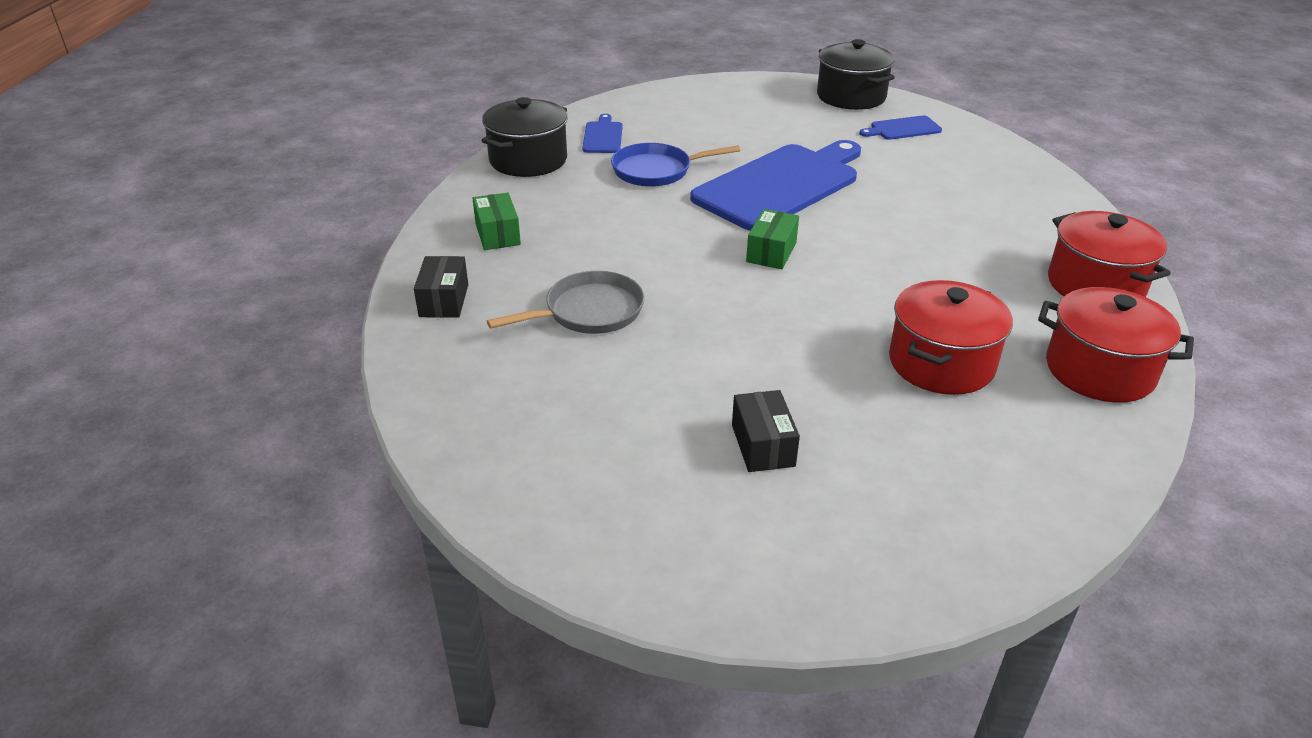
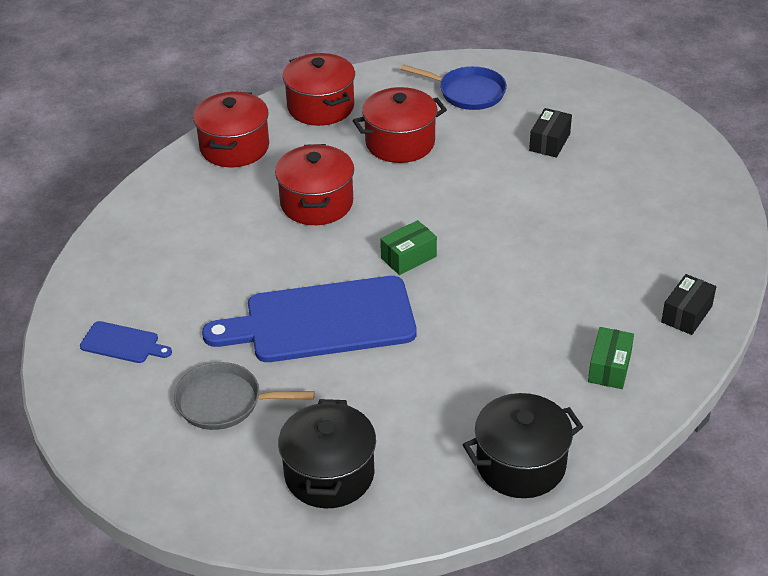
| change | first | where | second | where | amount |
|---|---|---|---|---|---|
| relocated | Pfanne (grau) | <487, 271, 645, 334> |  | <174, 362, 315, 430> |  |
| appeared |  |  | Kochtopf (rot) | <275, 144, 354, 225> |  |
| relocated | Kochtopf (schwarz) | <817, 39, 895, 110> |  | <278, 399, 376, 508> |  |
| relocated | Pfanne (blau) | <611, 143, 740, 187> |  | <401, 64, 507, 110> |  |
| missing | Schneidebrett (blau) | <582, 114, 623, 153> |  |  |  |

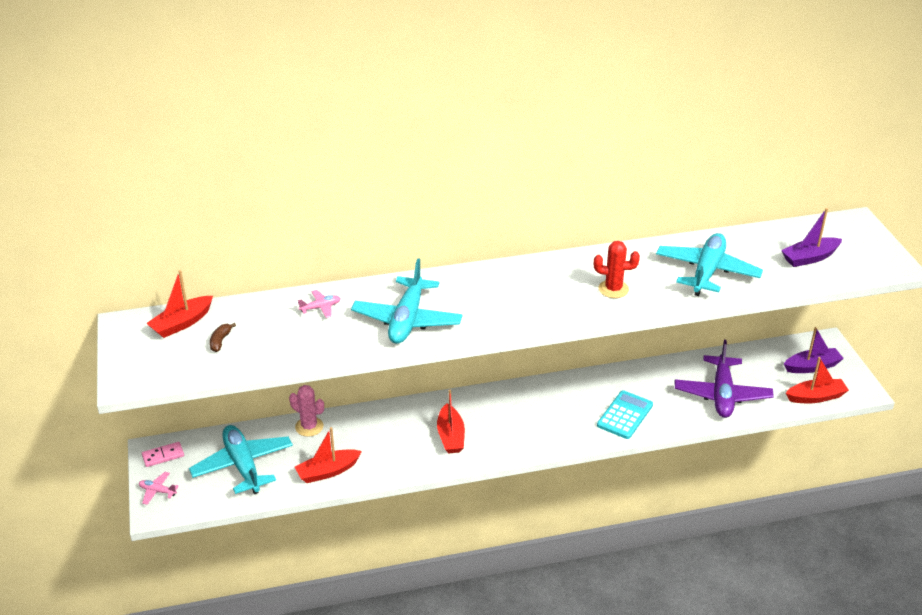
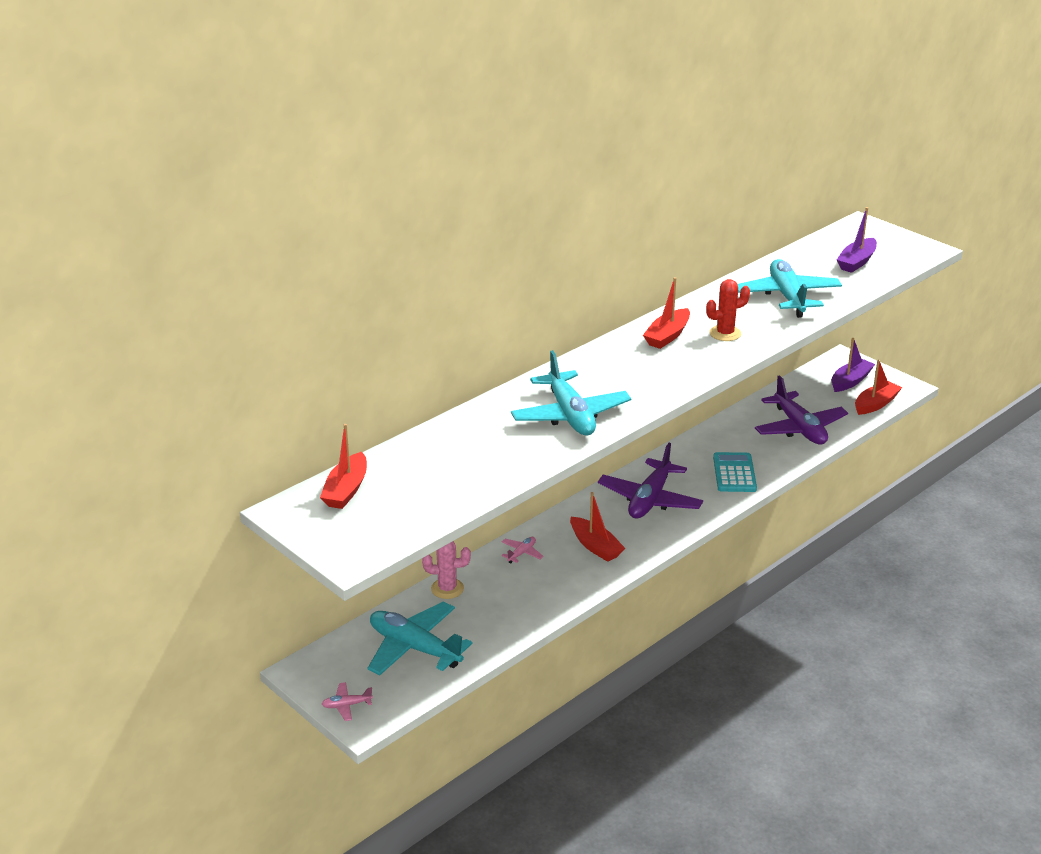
| change | first | where | second | where | amount |
|---|---|---|---|---|---|
| relocated | Flugzeug (rosa) | <298, 290, 341, 318> |  | <501, 537, 544, 563> |  |
| appeared |  |  | Flugzeug (lila) | <598, 443, 703, 518> |  |
| relocated | Boot (rot) | <295, 427, 362, 483> |  | <643, 277, 690, 349> |  |
| missing | Dominostein (rosa) | <142, 442, 184, 467> |  |  |  |
| missing | Banane (braun) | <210, 323, 236, 352> |  |  |  |

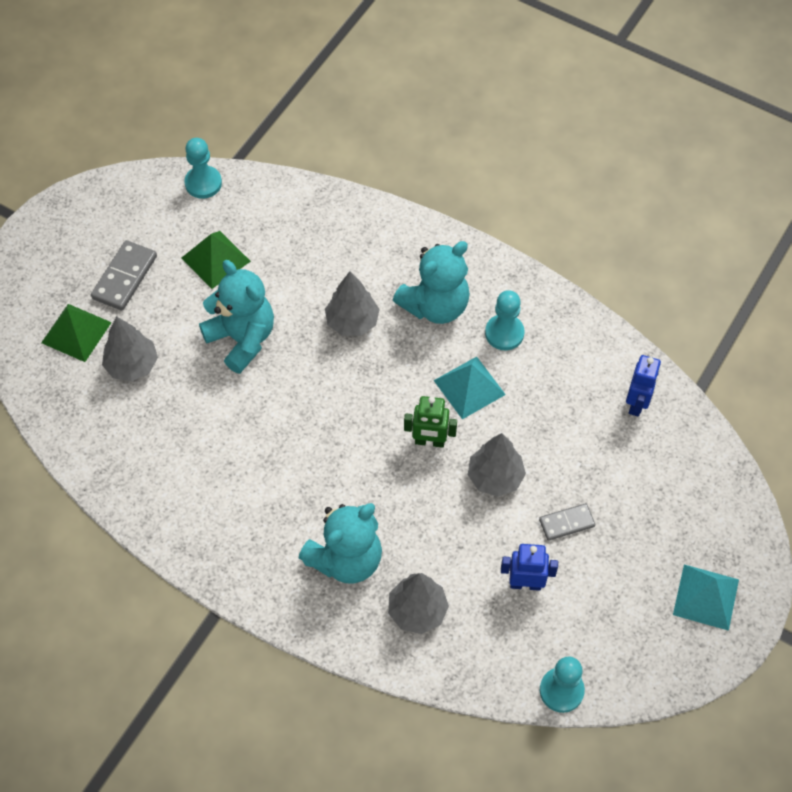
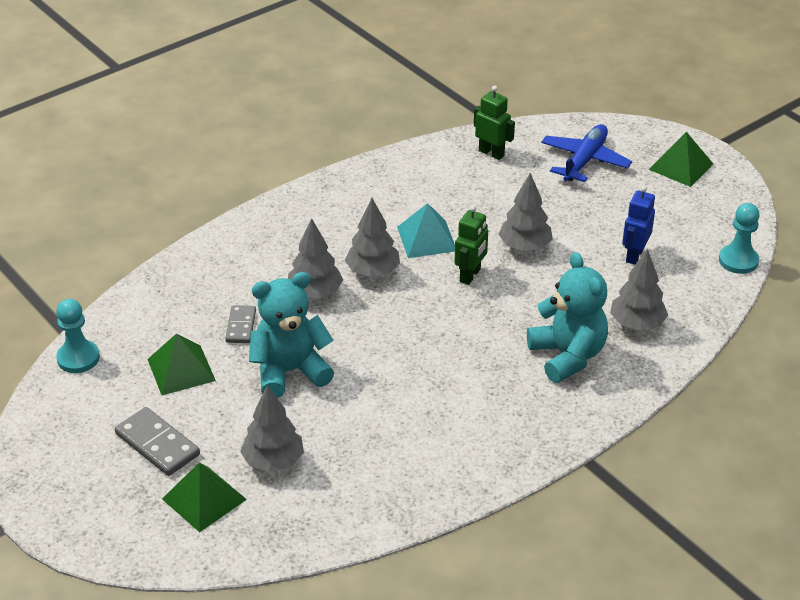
| change | first | where | second | where | amount |
|---|---|---|---|---|---|
| relocated | Dominostein (grau) | <539, 503, 595, 541> |  | <225, 305, 256, 343> |  |
| appeared |  |  | Baum (grau) | <345, 198, 400, 277> |  |
| colour | Roboter (blau) | <626, 355, 661, 416> | Roboter (grün) | <474, 86, 515, 160> |  |
| appeared |  |  | Flugzeug (blau) | <541, 124, 632, 182> |  |
| colour | Pyramide (türkis) | <673, 564, 739, 631> | Pyramide (grün) | <649, 132, 713, 187> |  |
| missing | Teddybär (türkis) | <393, 241, 470, 324> |  |  |  |
| missing | Bauer (türkis) | <485, 290, 524, 350> |  |  |  |

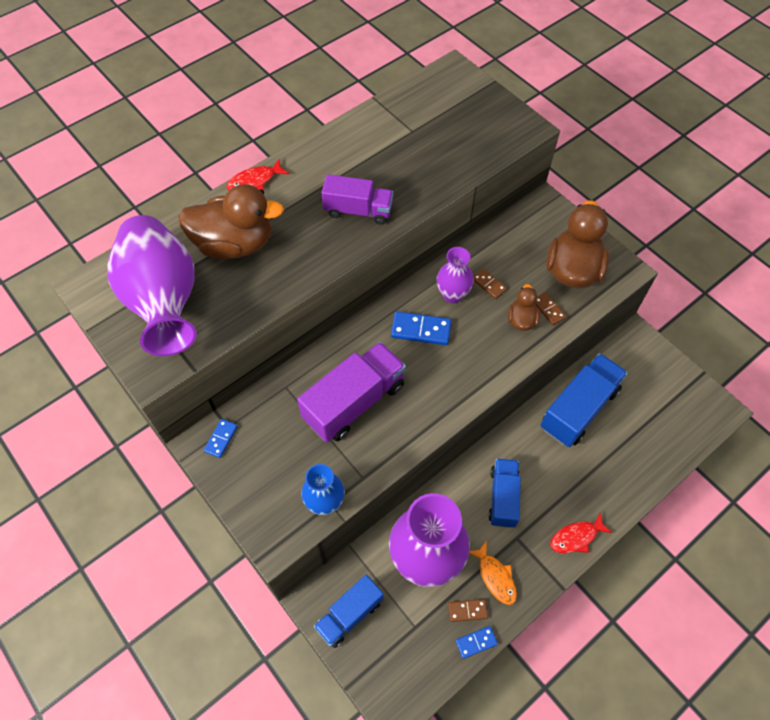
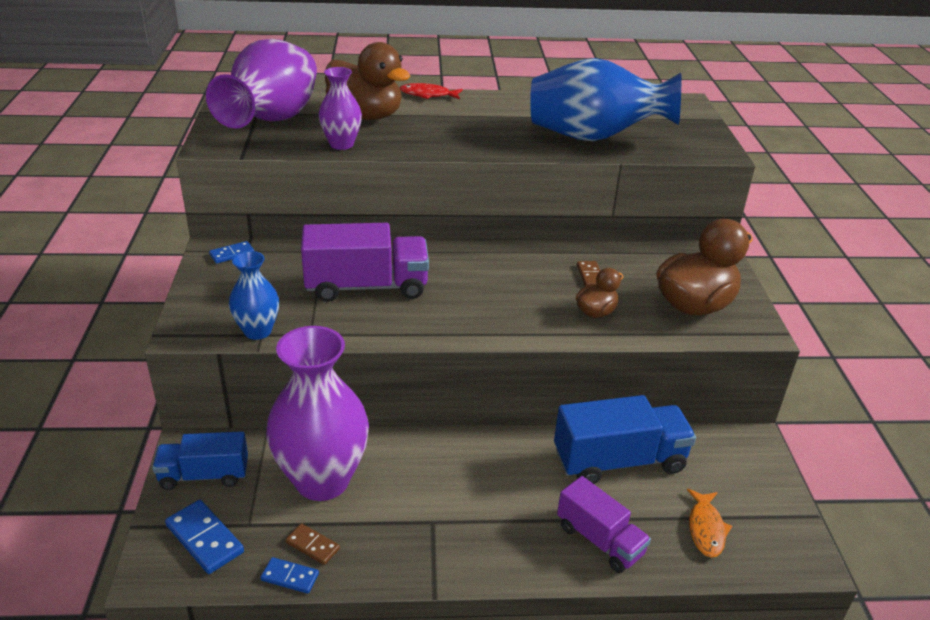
| change | first | where | second | where | amount |
|---|---|---|---|---|---|
| relocated | Dominostein (blau) | <391, 311, 451, 345> |  | <165, 500, 244, 574> |  |
| relocated | Vase (lila) | <437, 247, 474, 303> |  | <318, 67, 362, 150> |  |
| appeared |  |  | Vase (blau) | <530, 58, 681, 141> |  |
| relocated | Lastwagen (lila) | <321, 174, 393, 225> |  | <557, 476, 651, 573> |  |
| relocated | Fisch (orange) | <469, 540, 517, 605> |  | <687, 489, 732, 557> |  |
| missing | Lastwagen (blau) | <488, 458, 521, 528> |  |  |  |
| missing | Dominostein (braun) | <535, 292, 567, 325> |  |  |  |
| missing | Fisch (rot) | <550, 513, 612, 553> |  |  |  |

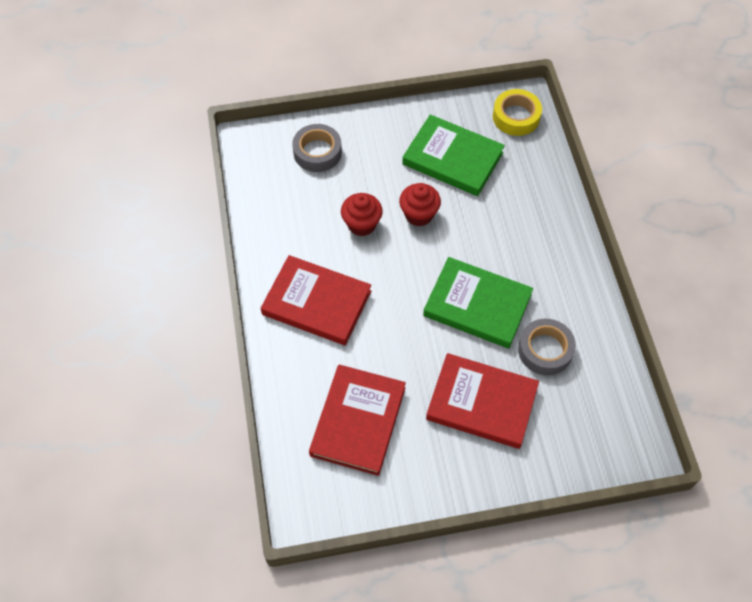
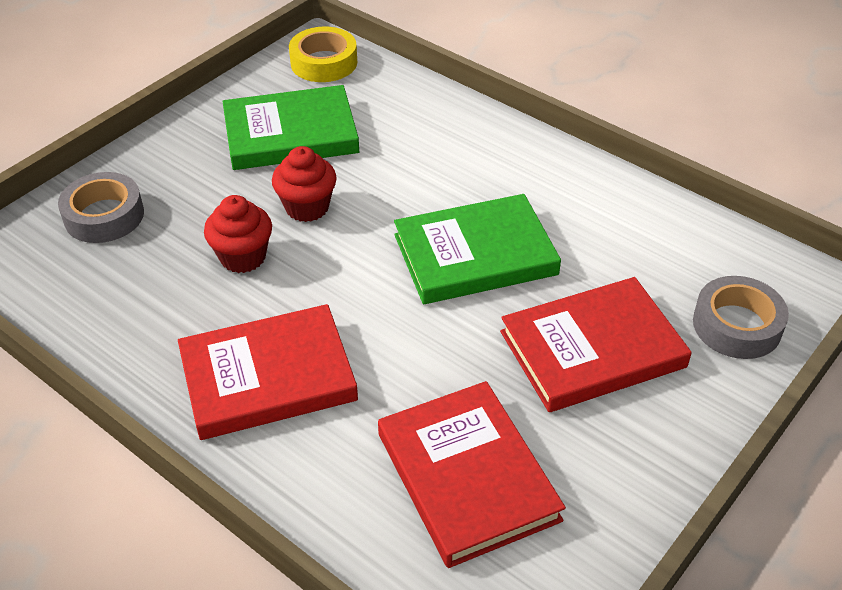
| change | first | where | second | where | amount |
|---|---|---|---|---|---|
| relocated | Klebeband (grau) | <518, 319, 576, 375> |  | <693, 276, 789, 359> |  |

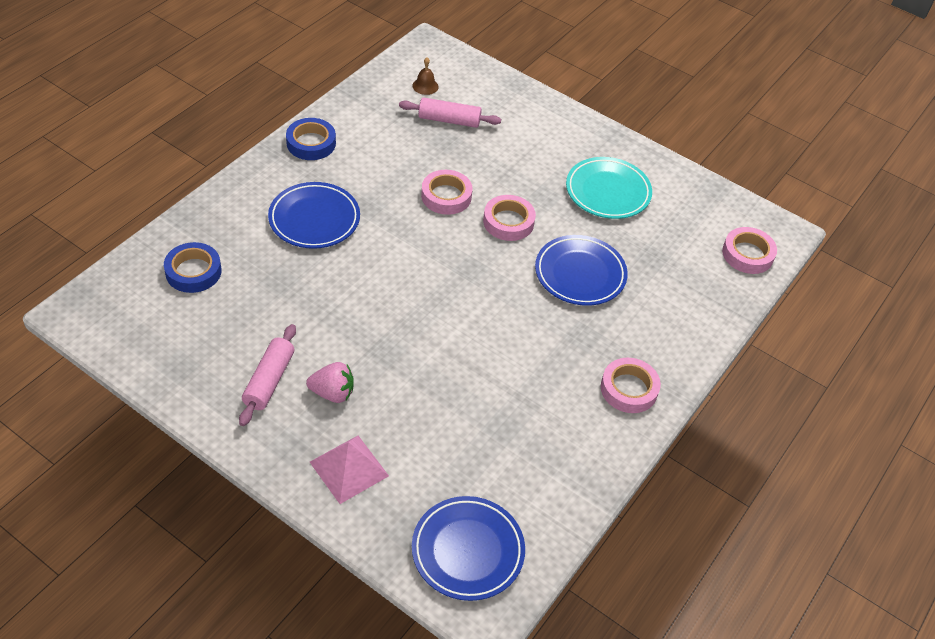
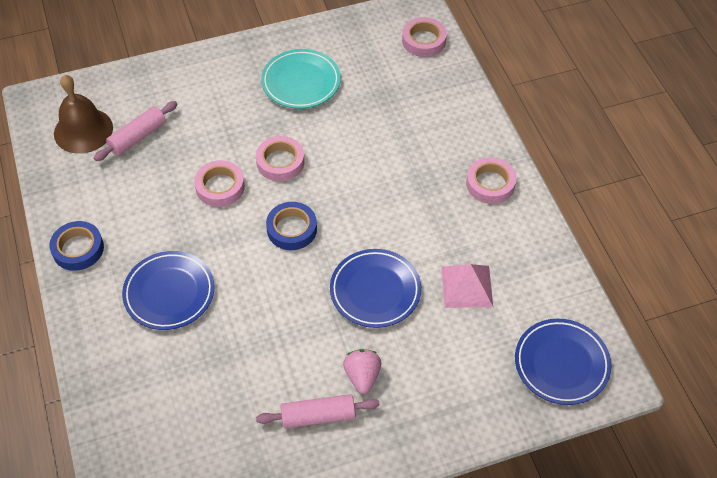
| change | first | where | second | where | amount |
|---|---|---|---|---|---|
| size | Glocke (braun) | <412, 57, 439, 95> |  | <54, 75, 113, 154> | x2.21 |
| spun | Nudelholz (rosa) | <239, 324, 296, 426> |  | <256, 394, 379, 428> | 60 degrees counterclockwise |
| relocated | Klebeband (blau) | <164, 242, 221, 293> |  | <266, 202, 317, 250> |  |
| relocated | Teller (blau) | <535, 235, 628, 306> |  | <330, 249, 421, 328> |  |
| spun | Erdbeere (rosa) | <306, 362, 354, 403> |  | <343, 349, 381, 394> | 45 degrees counterclockwise |
| relocated | Pyramide (rosa) | <310, 436, 389, 504> |  | <441, 264, 493, 308> |  |

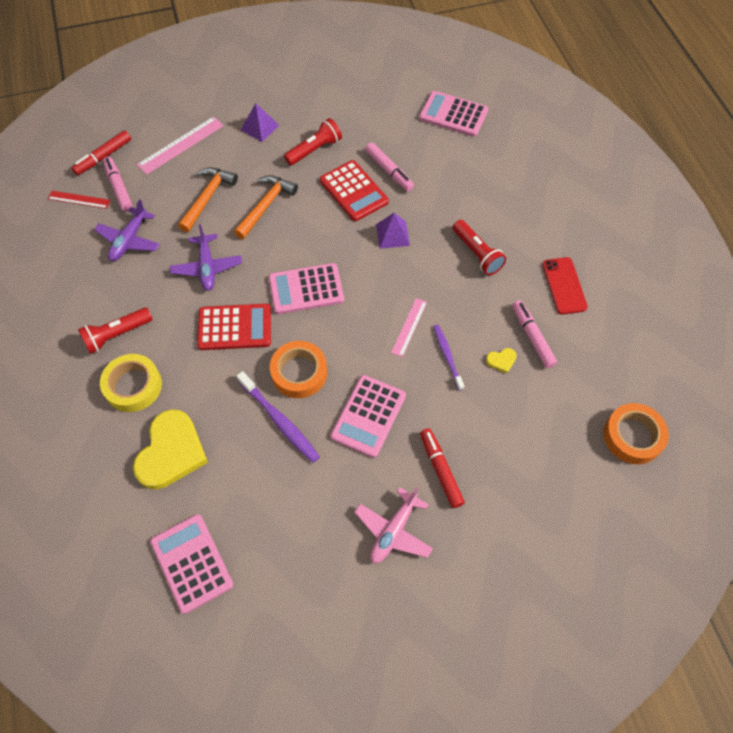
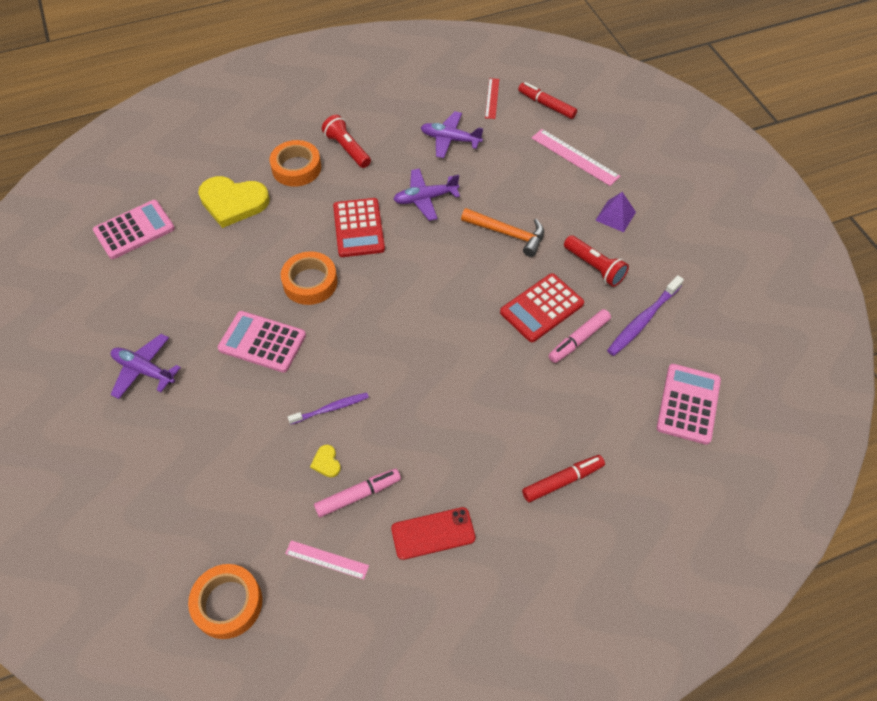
| change | first | where | second | where | amount |
|---|---|---|---|---|---|
| colour | Flugzeug (rosa) | <354, 487, 433, 563> | Flugzeug (lila) | <111, 334, 181, 399> |  |
| colour | Klebeband (gelb) | <100, 354, 162, 412> | Klebeband (orange) | <270, 140, 321, 187> |  |
| relocated | Lineal (rosa) | <391, 298, 427, 357> |  | <285, 540, 369, 580> |  |
| relocated | Filzstift (rot) | <420, 428, 465, 508> |  | <522, 455, 605, 502> |  |
| relocated | Zahnbürste (lila) | <237, 371, 320, 463> |  | <607, 275, 684, 356> |  |
| missing | Filzstift (rosa) | <103, 157, 133, 212> |  |  |  |
| missing | Hammer (orange) | <178, 167, 238, 233> |  |  |  |
| missing | Taschenrechner (rosa) | <269, 263, 344, 314> |  |  |  |
| missing | Pyramide (lila) | <376, 213, 410, 249> |  |  |  |
| missing | Taschenlampe (rot) | <453, 220, 506, 275> |  |  |  |

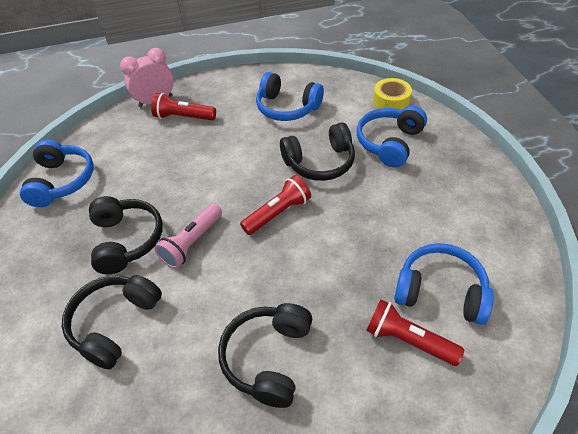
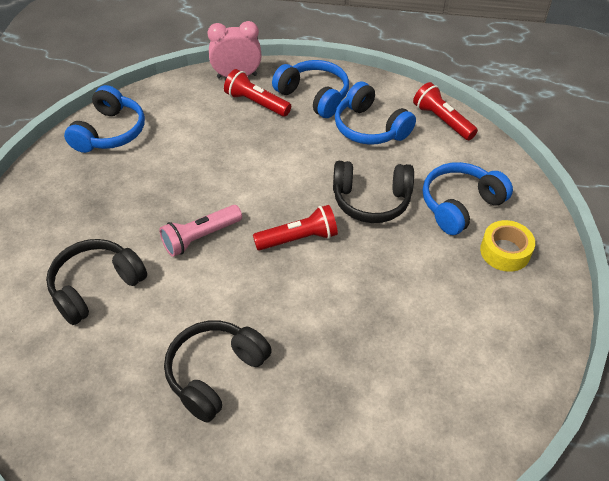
| change | first | where | second | where | amount |
|---|---|---|---|---|---|
| relocated | Kopfhörer (blau) | <394, 243, 494, 325> |  | <272, 60, 349, 118> |  |
| relocated | Taschenlampe (rot) | <366, 299, 464, 366> |  | <413, 82, 478, 140> |  |
| relocated | Klebeband (gelb) | <373, 78, 412, 110> |  | <480, 220, 535, 272> |  |
| missing | Kopfhörer (schwarz) | <89, 196, 163, 274> |  |  |  |

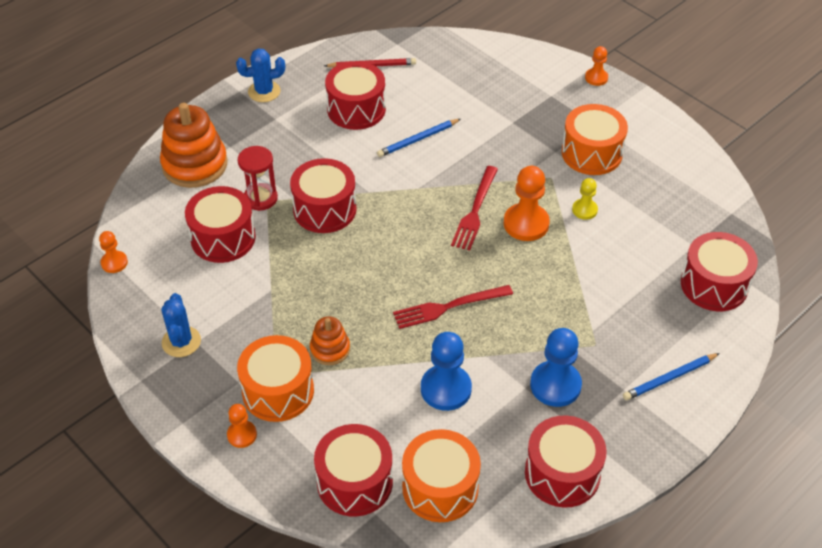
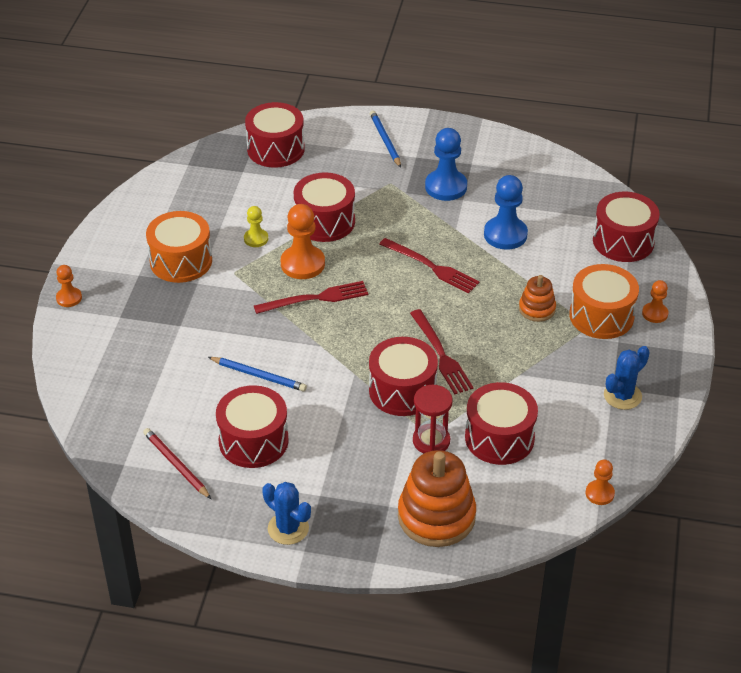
| change | first | where | second | where | amount |
|---|---|---|---|---|---|
| relocated | Trommel (rot) | <525, 416, 607, 507> |  | <293, 172, 355, 242> |  |
| spun | Bleistift (blau) | <623, 353, 720, 400> |  | <370, 110, 401, 168> | 135 degrees counterclockwise |
| appeared |  |  | Gabel (rot) | <410, 309, 473, 394> |  |
| missing | Trommel (orange) | <402, 429, 481, 522> |  |  |  |

